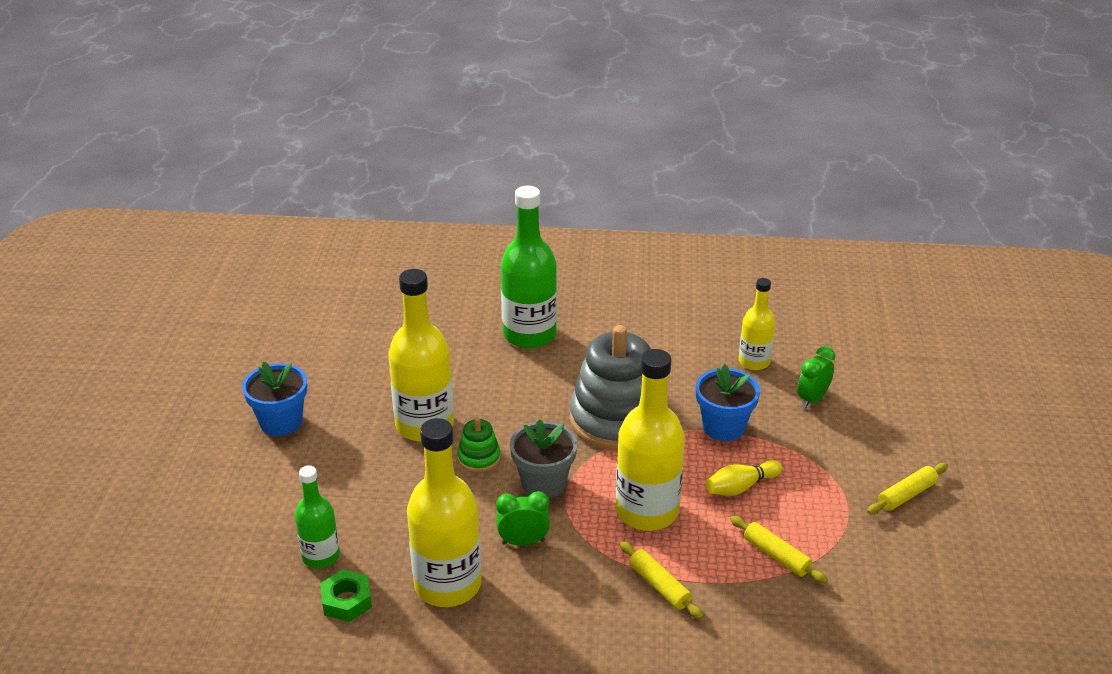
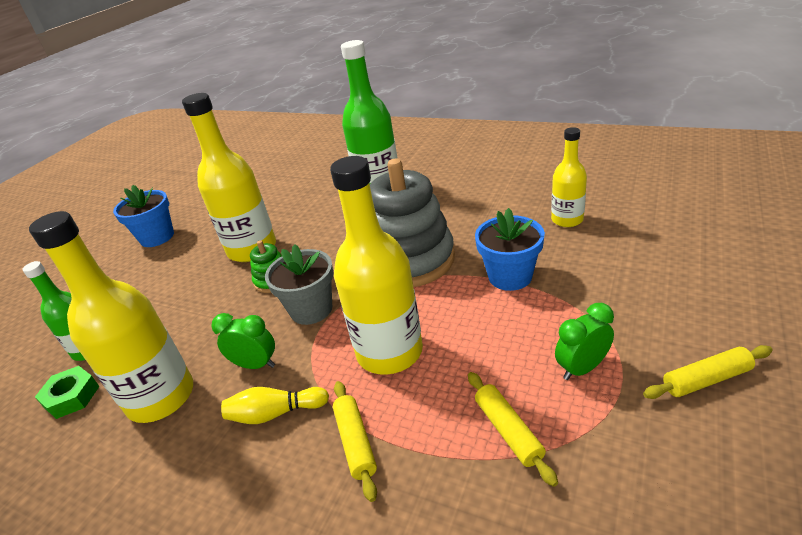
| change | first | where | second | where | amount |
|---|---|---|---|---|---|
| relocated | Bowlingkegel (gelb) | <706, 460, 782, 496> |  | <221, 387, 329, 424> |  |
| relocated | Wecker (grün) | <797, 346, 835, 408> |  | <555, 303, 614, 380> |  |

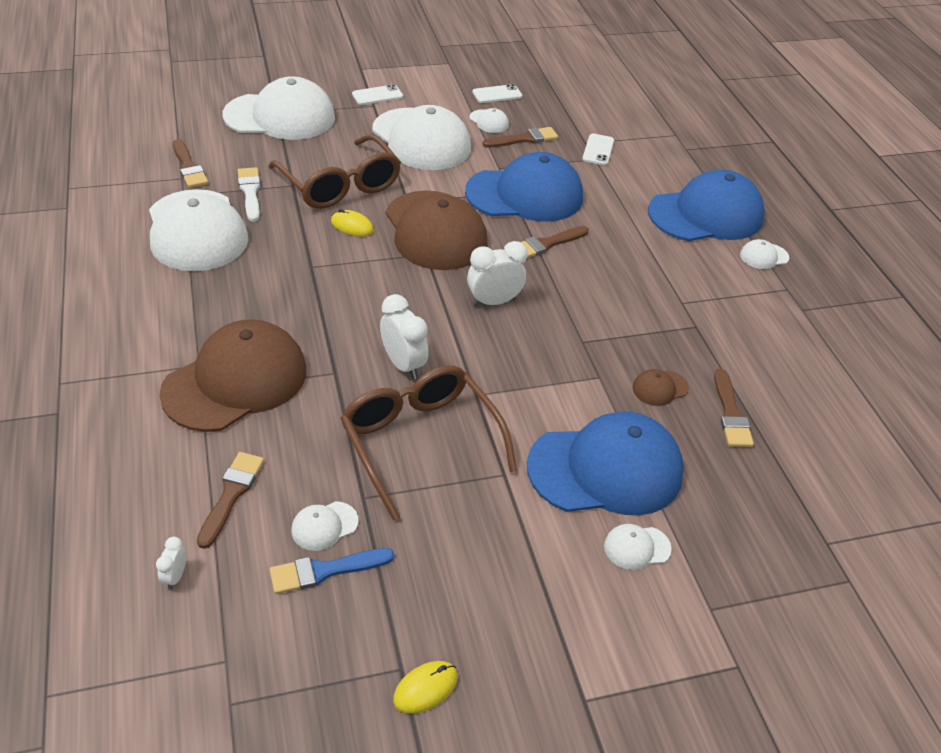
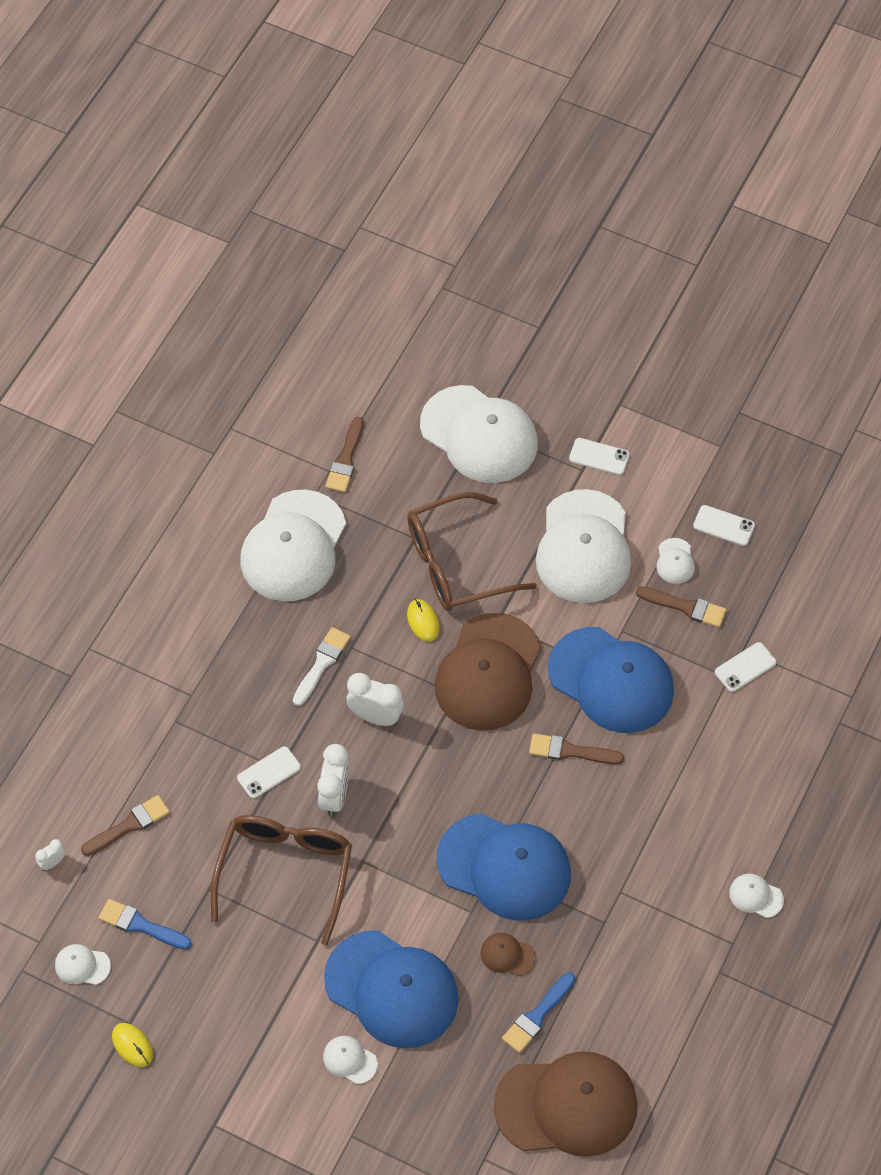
| change | first | where | second | where | amount |
|---|---|---|---|---|---|
| relocated | Kappe (weiß) | <291, 501, 358, 551> |  | <55, 944, 111, 985> |  |
| spun | Computermaus (gelb) | <393, 661, 458, 714> |  | <112, 1023, 153, 1067> | 45 degrees clockwise |
| appeared |  |  | Handy (weiß) | <237, 746, 301, 799> |  |
| relocated | Pinsel (weiß) | <238, 167, 261, 222> |  | <293, 627, 351, 706> |  |
| relocated | Wecker (weiß) | <467, 241, 528, 307> |  | <346, 673, 404, 726> |  |
| spun | Brille (braun) | <268, 134, 401, 209> |  | <407, 492, 537, 611> | 60 degrees clockwise |
| relocated | Kappe (blau) | <648, 170, 765, 241> |  | <437, 813, 571, 921> |  |
| relocated | Kappe (braun) | <159, 319, 306, 432> |  | <494, 1051, 638, 1157> |  |
| colour | Pinsel (braun) | <714, 369, 754, 447> | Pinsel (blau) | <502, 973, 575, 1053> |  |

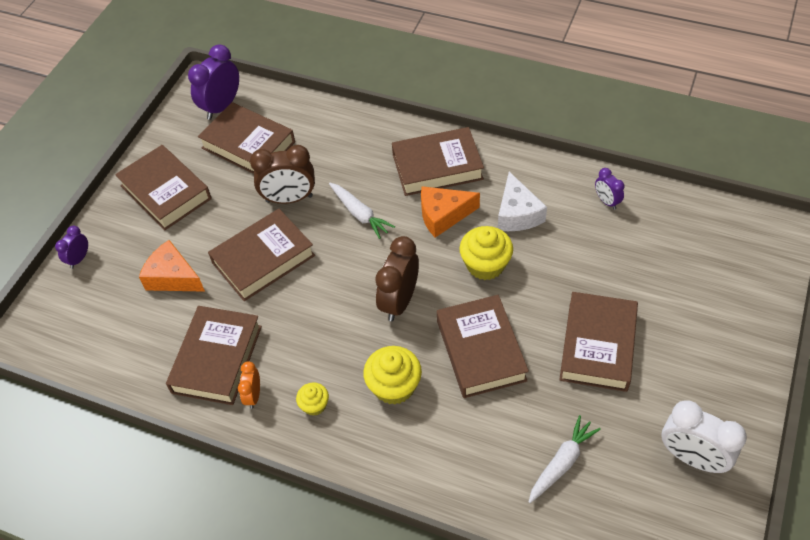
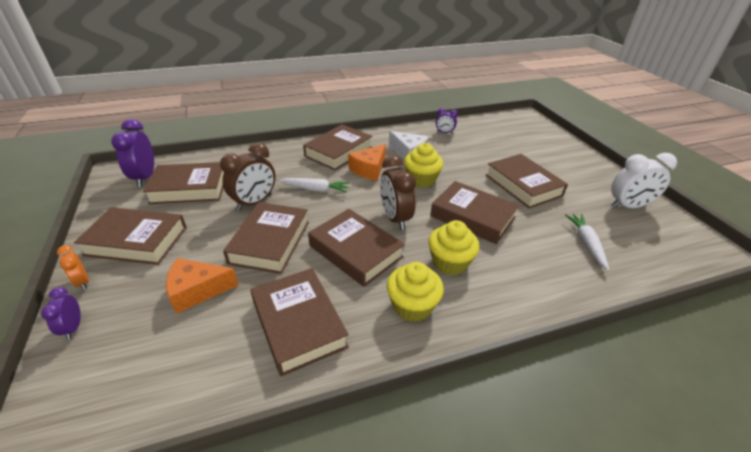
| change | first | where | second | where | amount |
|---|---|---|---|---|---|
| relocated | Wecker (orange) | <238, 361, 260, 409> |  | <57, 245, 89, 290> |  |
| appeared |  |  | Buch (braun) | <308, 209, 405, 287> |  |
| size | Muffin (gelb) | <296, 383, 329, 416> |  | <387, 262, 444, 322> | x1.77 |

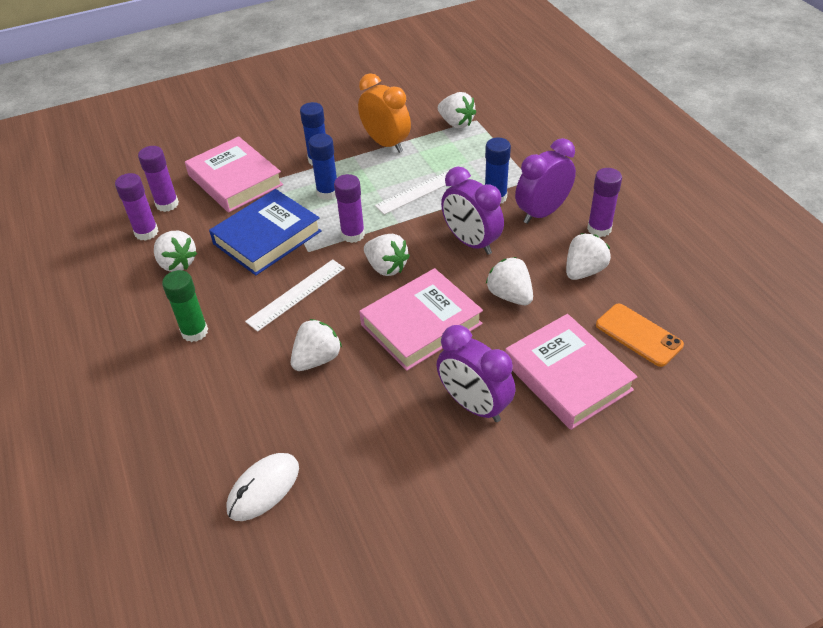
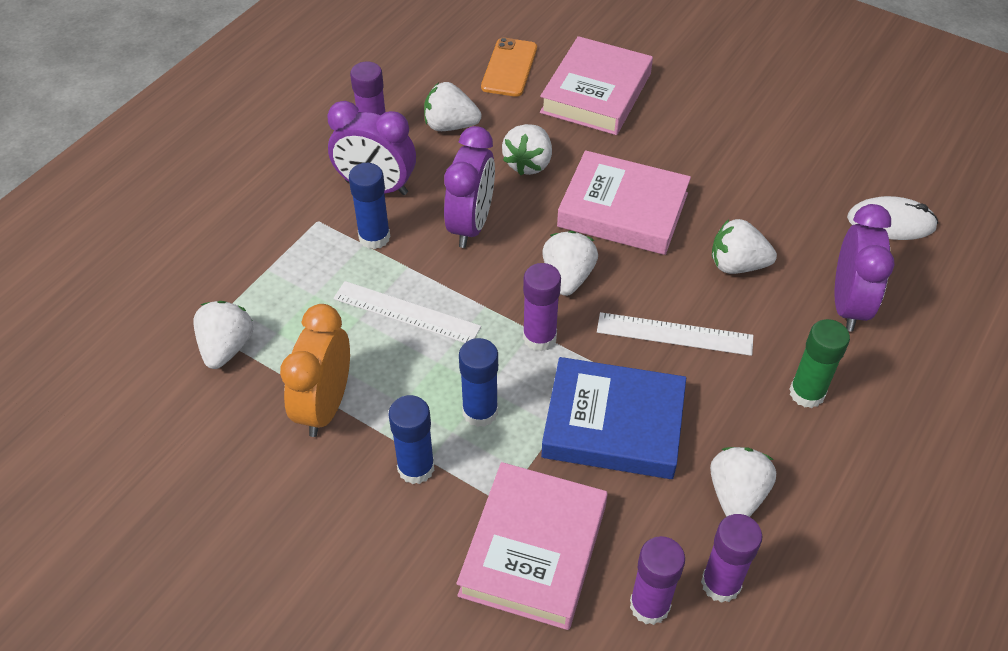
| change | first | where | second | where | amount |
|---|---|---|---|---|---|
| relocated | Wecker (lila) | <437, 325, 515, 422> |  | <835, 204, 895, 332> |  |

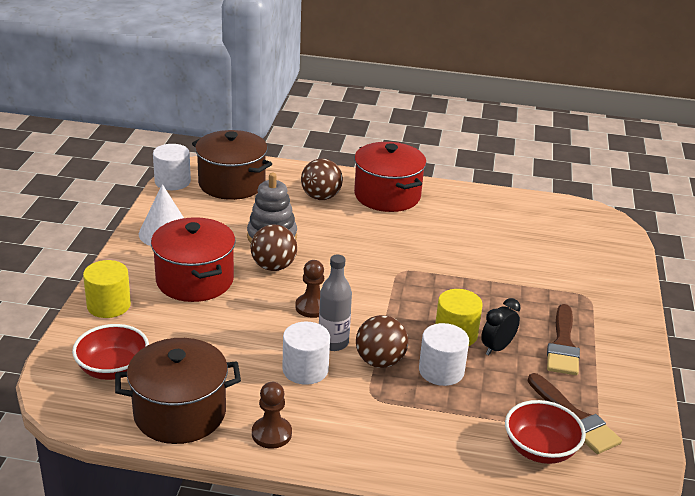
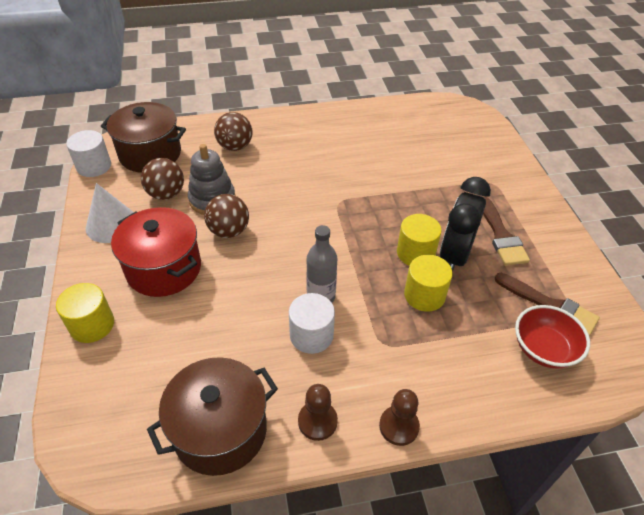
| change | first | where | second | where | amount |
|---|---|---|---|---|---|
| relocated | Ball (braun) | <356, 315, 408, 368> |  | <141, 158, 184, 200> |  |
| relocated | Bauer (braun) | <295, 260, 324, 318> |  | <379, 389, 420, 446> |  |
| colour | Vollzylinder (weiß) | <419, 323, 469, 386> | Vollzylinder (gelb) | <404, 255, 453, 312> |  |
| size | Wecker (schwarz) | <481, 298, 521, 355> |  | <440, 177, 491, 272> | x1.77 |
| missing | Schüssel (rot) | <72, 324, 149, 380> |  |  |  |
| missing | Kochtopf (rot) | <354, 142, 426, 212> |  |  |  |

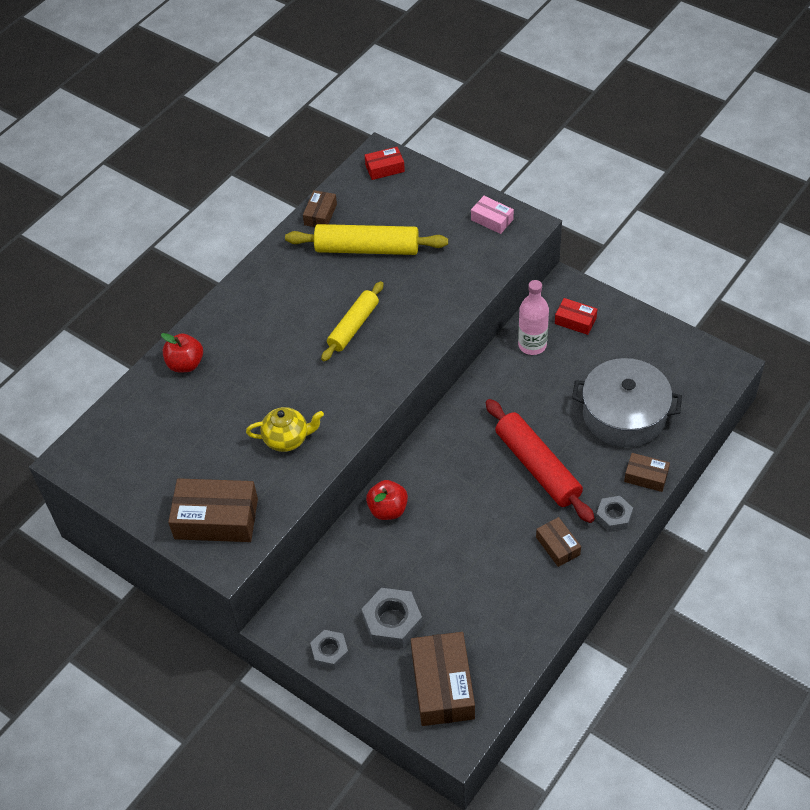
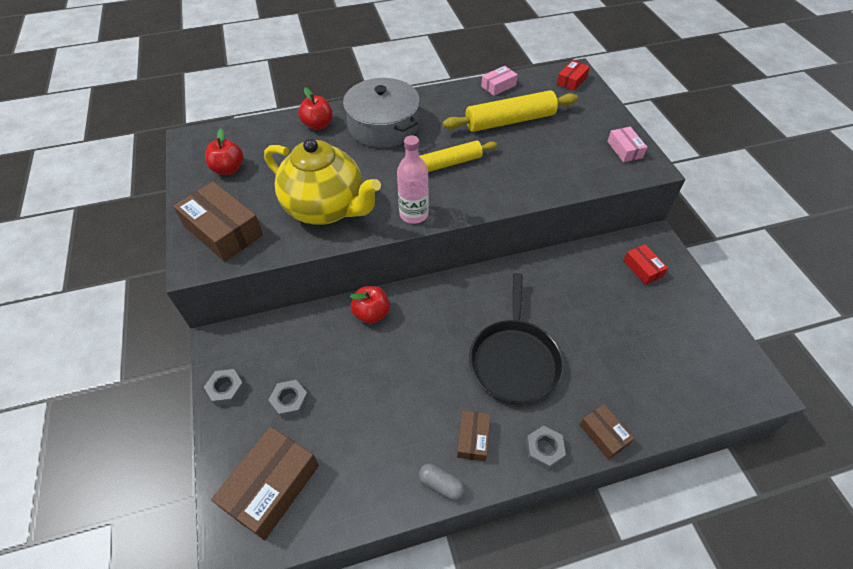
| change | first | where | second | where | amount |
|---|---|---|---|---|---|
| appeared |  |  | Apfel (rot) | <205, 128, 243, 175> |  |
| size | Teekanne (gelb) | <246, 407, 324, 452> |  | <264, 138, 381, 225> | x1.96 |
| size | Sechskantmutter (grau) | <362, 588, 423, 648> |  | <268, 380, 309, 419> | x0.64 |
| relocated | Kochtopf (grau) | <572, 358, 682, 447> |  | <343, 78, 420, 148> |  |
| relocated | Flasche (rosa) | <518, 280, 549, 355> |  | <397, 135, 429, 224> |  |
| appeared |  |  | Kapsel (grau) | <419, 464, 465, 500> |  |
| spun | Nudelholz (gelb) | <285, 224, 448, 255> |  | <443, 90, 578, 132> | 60 degrees counterclockwise |
| exchanged | Nudelholz (rot) | <485, 399, 595, 523> | Pfanne (schwarz) | <469, 273, 563, 404> |  |
| colour | Schachtel (braun) | <303, 190, 337, 227> | Schachtel (rosa) | <481, 66, 518, 96> |  |
| spun | Schachtel (rot) | <365, 147, 405, 180> |  | <557, 60, 590, 91> | 75 degrees counterclockwise |

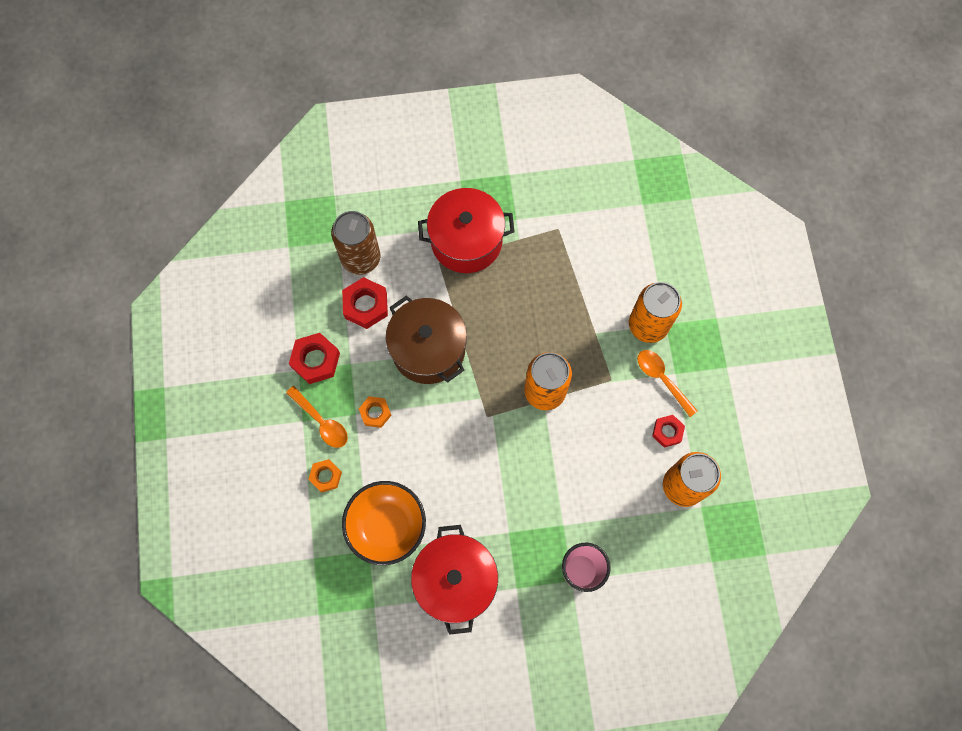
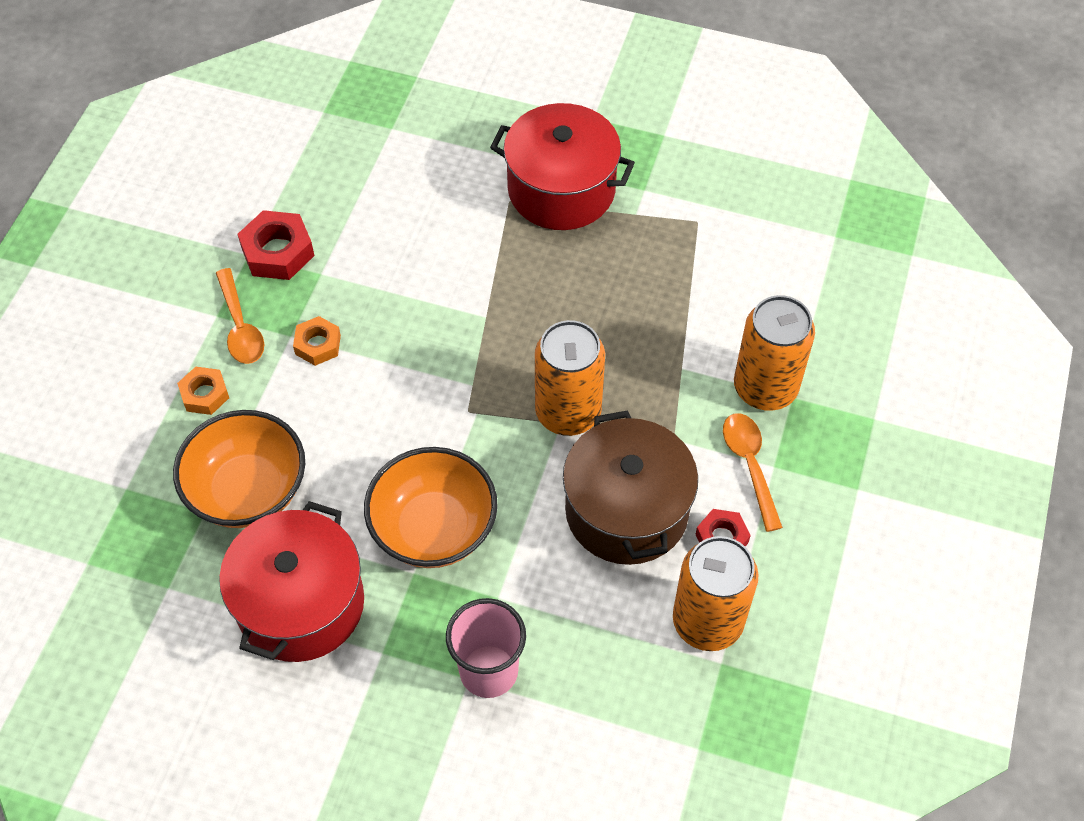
| change | first | where | second | where | amount |
|---|---|---|---|---|---|
| appeared |  |  | Schüssel (orange) | <364, 447, 498, 568> |  |
| relocated | Kochtopf (braun) | <386, 296, 467, 384> |  | <563, 410, 698, 565> |  |
| missing | Dose (braun) | <331, 211, 380, 275> |  |  |  |
| missing | Sechskantmutter (rot) | <342, 277, 388, 329> |  |  |  |

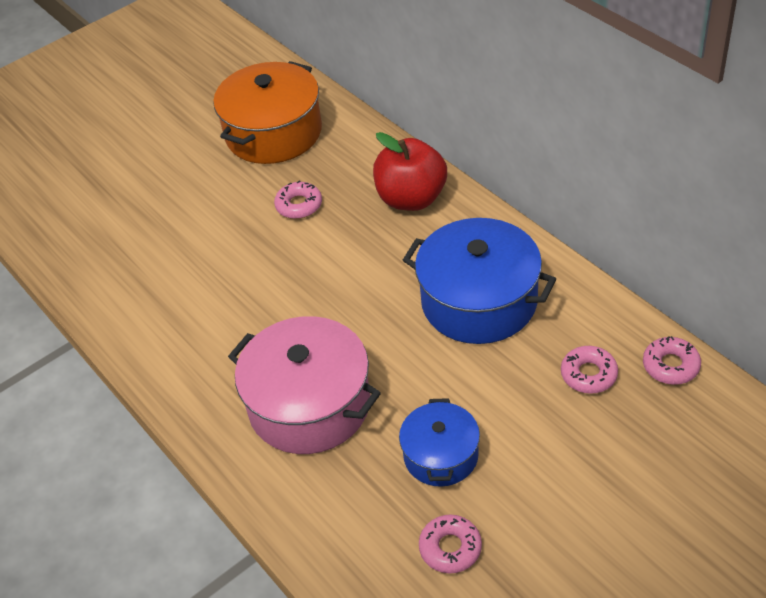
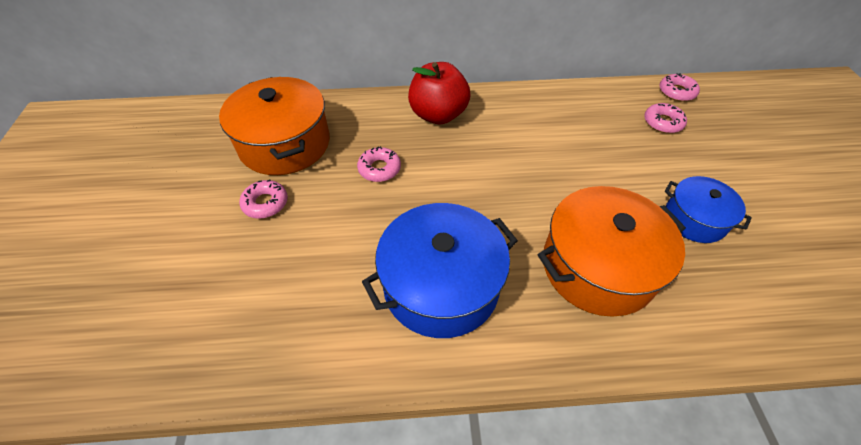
| change | first | where | second | where | amount |
|---|---|---|---|---|---|
| relocated | Donut (rosa) | <419, 515, 482, 574> |  | <239, 180, 288, 219> |  |
| relocated | Kochtopf (blau) | <403, 218, 556, 344> |  | <362, 203, 518, 338> |  |
| colour | Kochtopf (rosa) | <228, 316, 381, 454> | Kochtopf (orange) | <538, 186, 686, 317> |  |

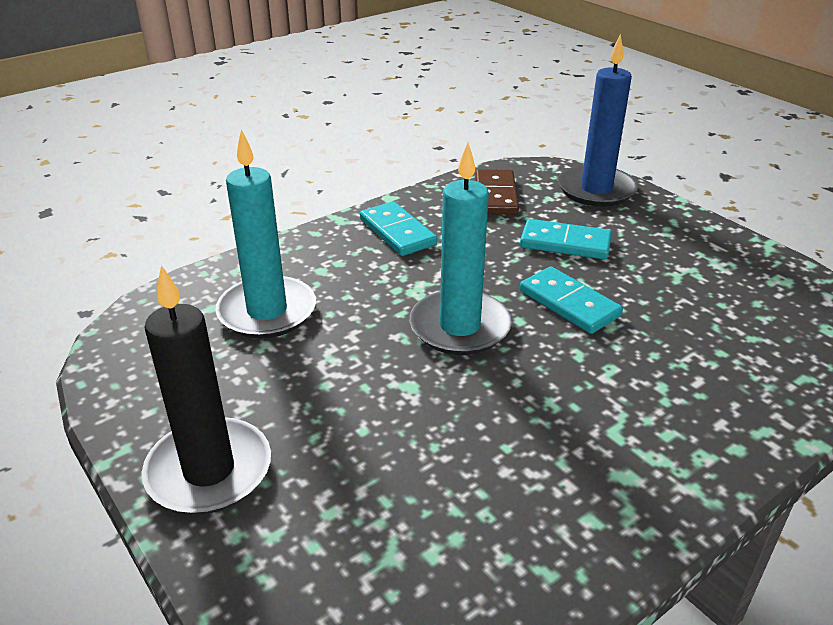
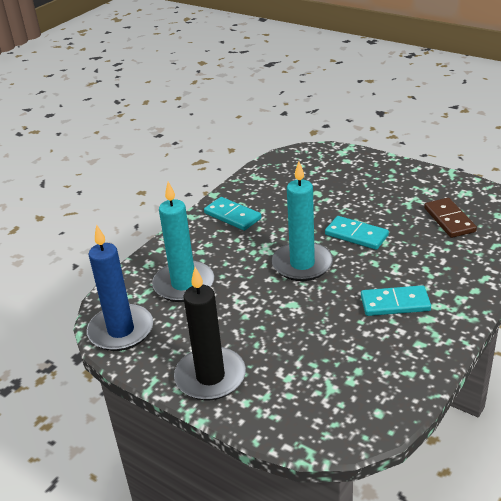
| change | first | where | second | where | amount |
|---|---|---|---|---|---|
| relocated | Kerze (blau) | <558, 34, 638, 207> |  | <87, 224, 153, 351> |  |
| relocated | Dominostein (türkis) | <520, 219, 612, 259> |  | <361, 285, 431, 316> |  |
| relocated | Dominostein (braun) | <475, 169, 519, 215> |  | <424, 198, 477, 238> |  |

